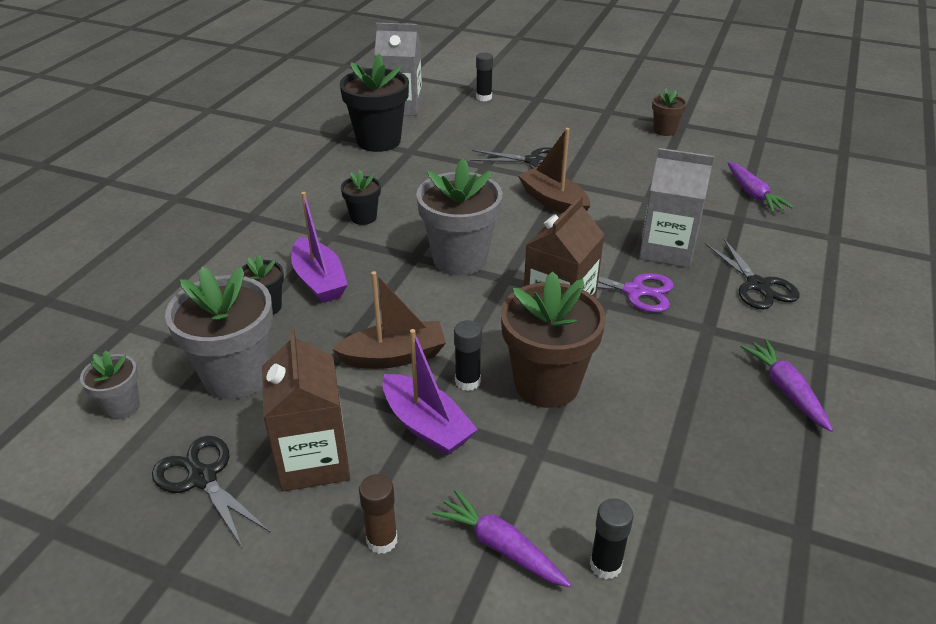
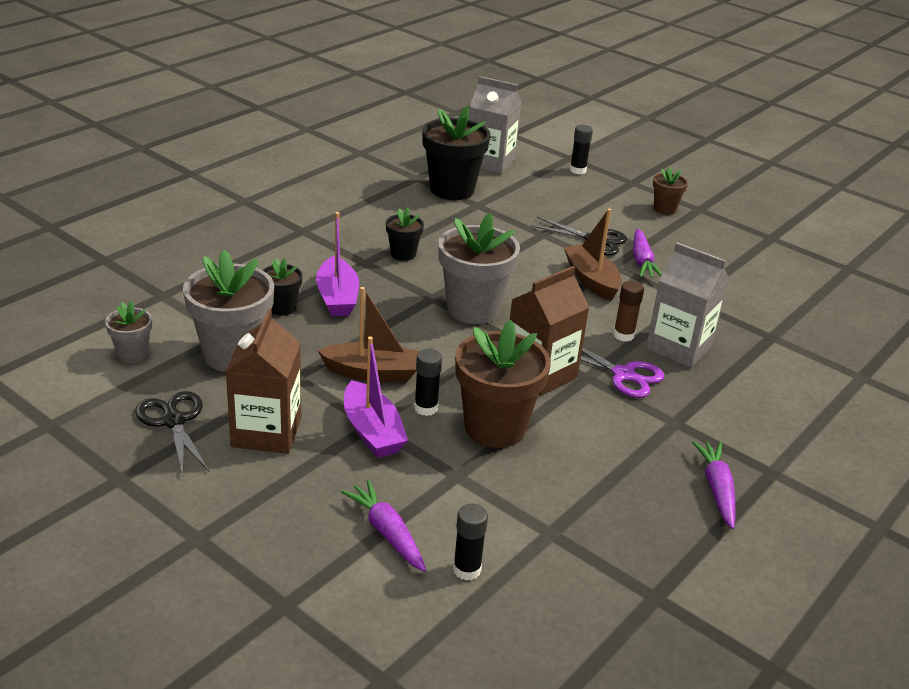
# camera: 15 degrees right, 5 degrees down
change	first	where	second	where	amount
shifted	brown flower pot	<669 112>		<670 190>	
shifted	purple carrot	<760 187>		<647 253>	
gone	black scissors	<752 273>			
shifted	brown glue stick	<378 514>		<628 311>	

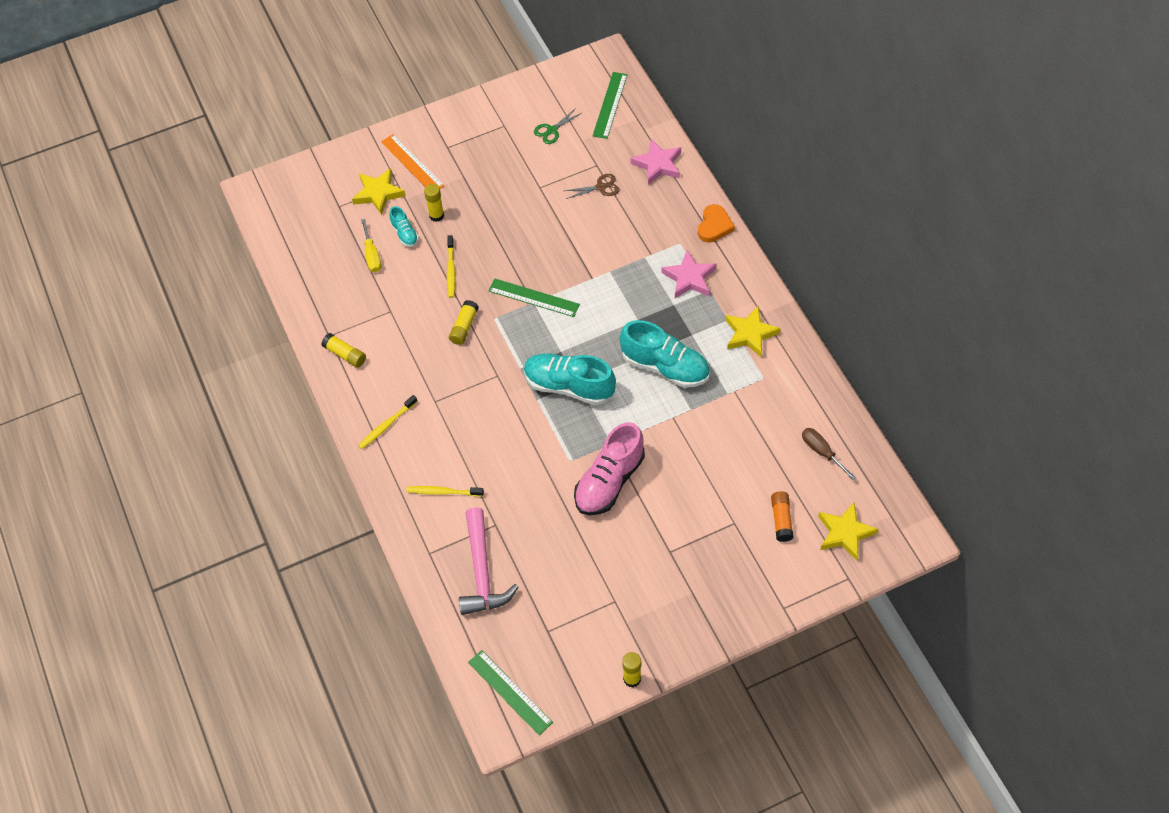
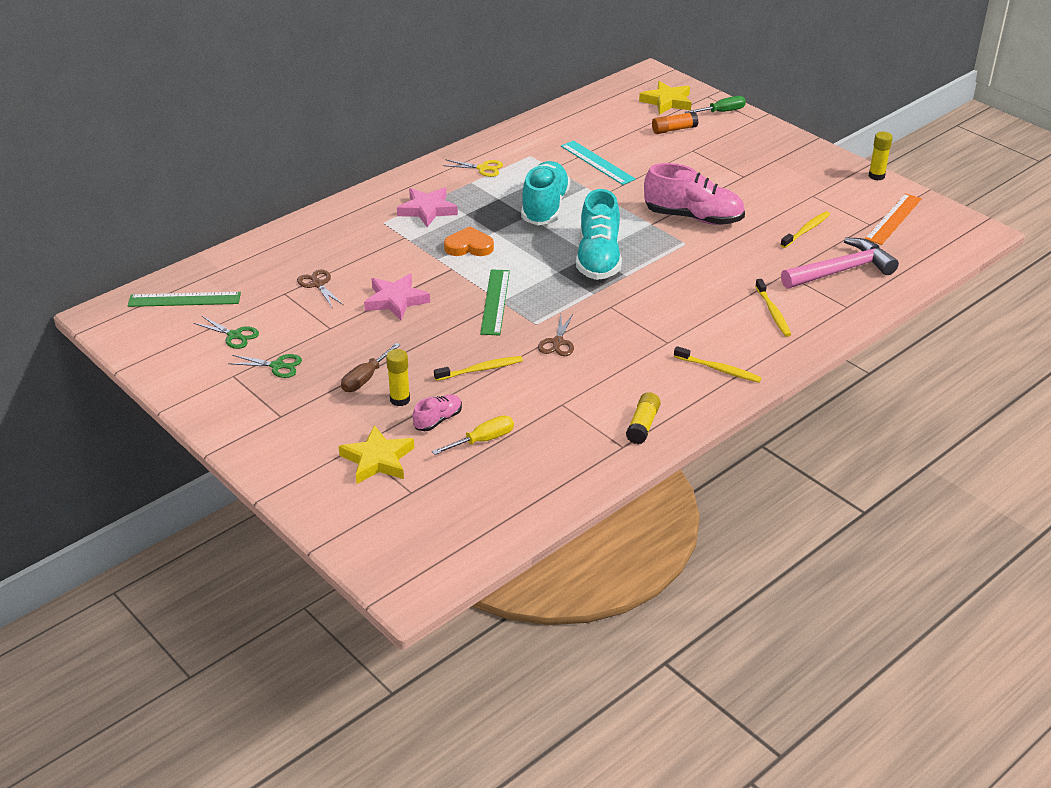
# camera: 110 degrees left, 20 degrees down
change	first	where	second	where	amount
shifted	orange ruler	<412 161>		<893 219>	
shifted	pink star	<656 162>		<397 297>	
shifted	orange heart	<716 223>		<469 241>	
repainted	turquoise shoe	<404 226>	pink shoe	<437 412>	
swapped	yellow glue stick	<464 322>	brown scissors	<556 335>	
swapped	yellow star	<753 331>	yellow scissors	<472 168>	
shifted	brown screwdriver	<829 454>		<370 367>	
gone	green ruler	<510 692>			
new			green screwdriver	<715 104>	
new			turquoise ruler	<598 163>	
new			yellow toothbrush	<805 229>	
new			green scissors	<265 366>	

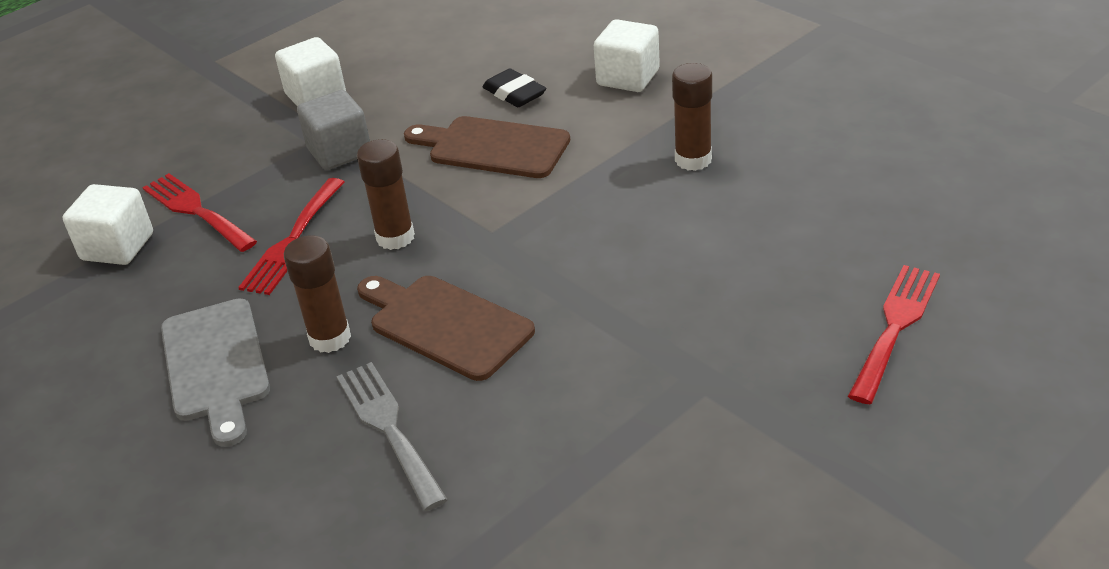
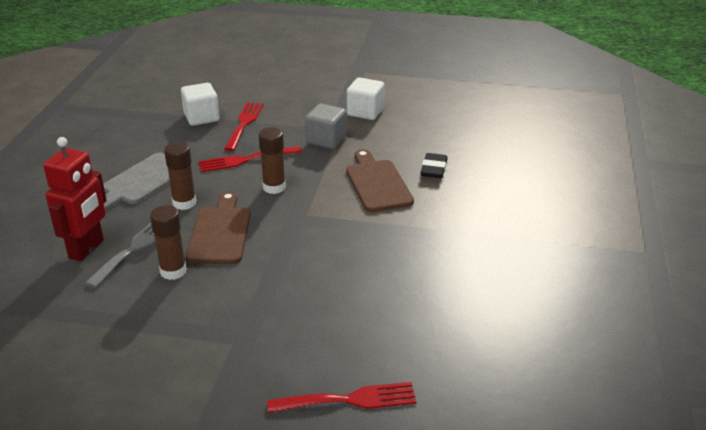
# camera: 50 degrees right, 5 degrees down
change	first	where	second	where	amount
gone	white cube	<627 55>			
shifted	brown glue stick	<692 117>		<168 242>	
new			red robot	<75 199>	

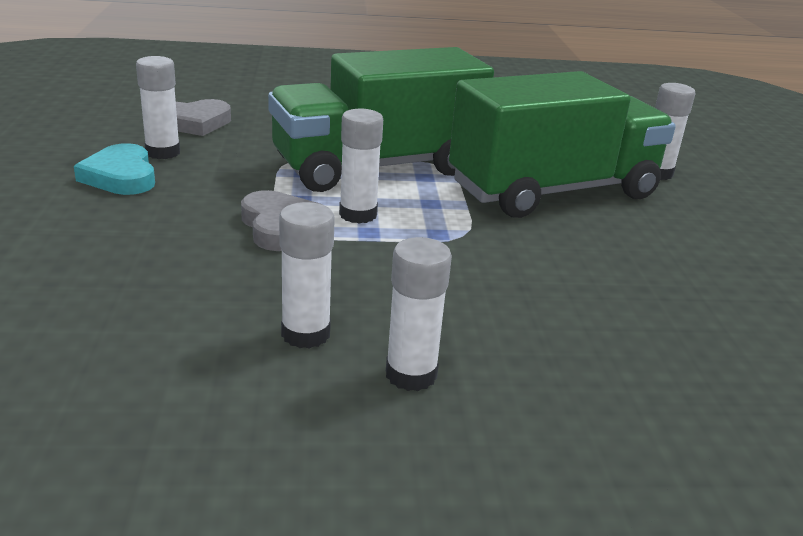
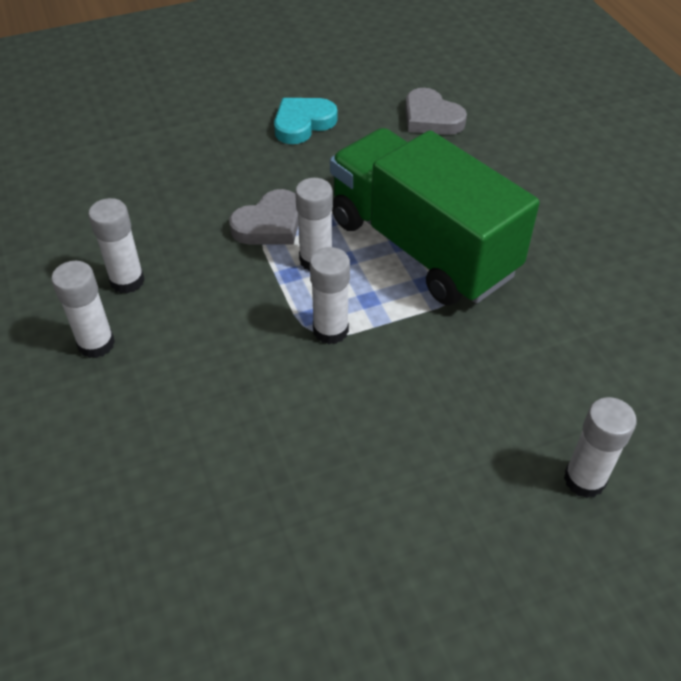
# camera: 75 degrees right, 20 degrees up
change	first	where	second	where	amount
shifted	white glue stick	<158 107>		<330 295>	
gone	green truck	<562 144>			

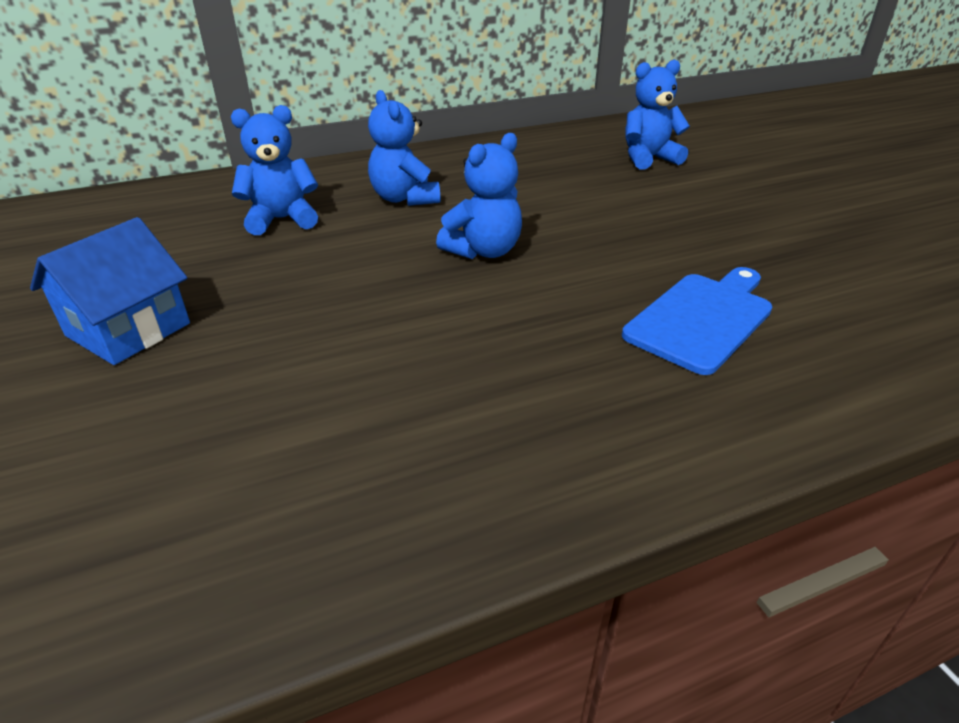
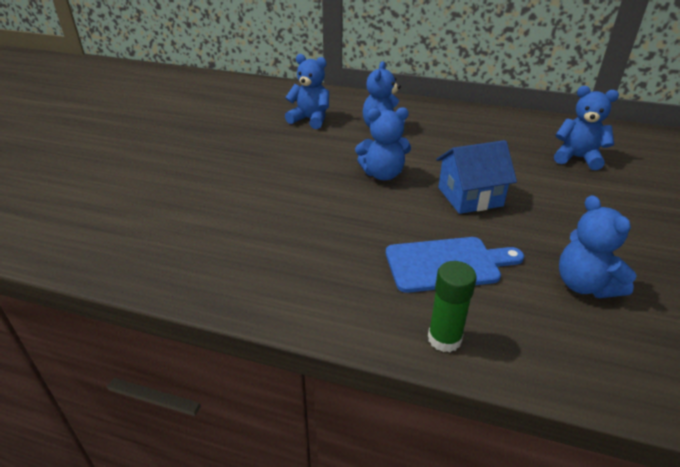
# camera: 40 degrees right, 0 degrees up
change	first	where	second	where	amount
shifted	blue house	<110 291>		<476 177>	
new			blue teddy bear	<598 246>	
new			green glue stick	<452 306>	

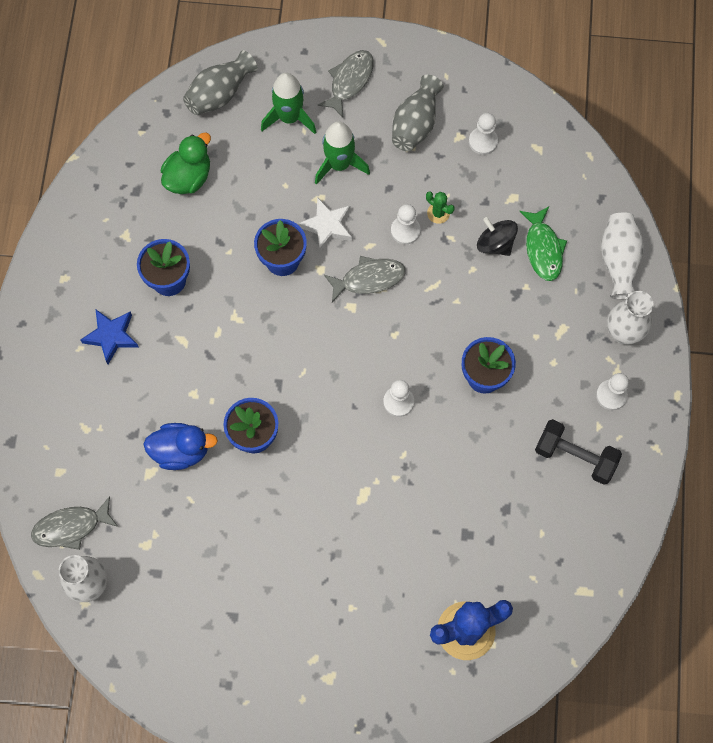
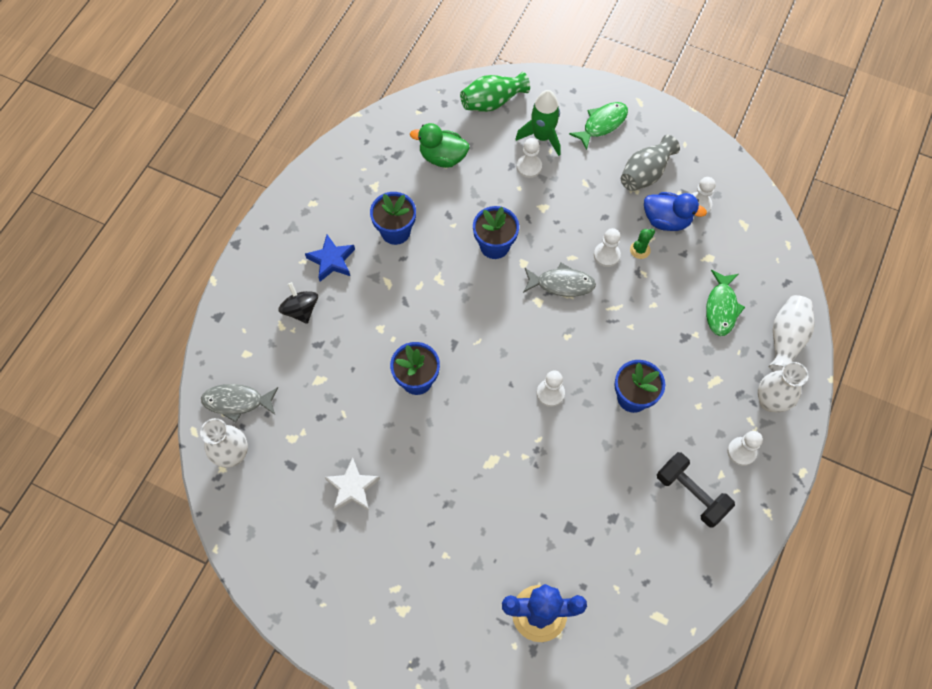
# camera: 20 degrees right, 5 degrees down
change	first	where	second	where	amount
repainted	grey vase	<220 82>	green vase	<495 92>	
repainted	grey fish	<345 84>	green fish	<598 126>	
gone	green rocket	<342 153>			
rotated	green duck	<186 163>		<439 145>	135 degrees counterclockwise
rotated	green cactus	<440 207>		<642 244>	75 degrees clockwise
shifted	white star	<325 224>		<352 484>	
shifted	black spinning top	<497 236>		<298 303>	
shifted	blue duck	<180 446>		<675 211>	
new			white pawn	<529 158>	

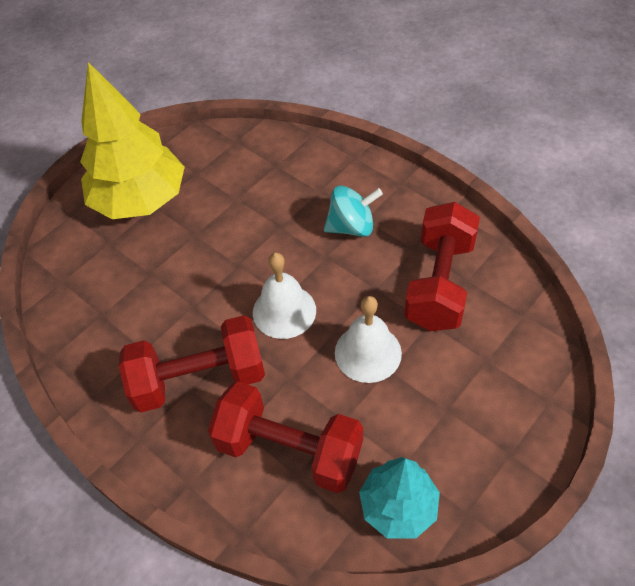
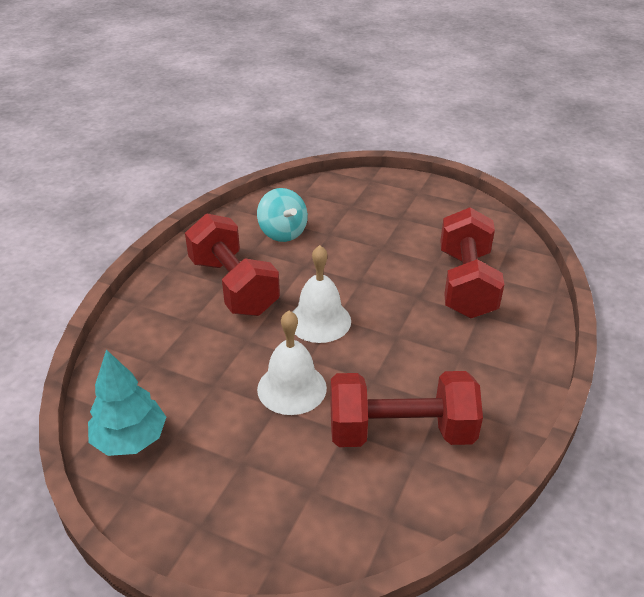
# camera: 70 degrees right, 15 degrees down
change	first	where	second	where	amount
gone	yellow tree	<132 140>			
shifted	turquoise spinning top	<353 211>		<282 215>	
shifted	red dumbbell	<285 437>		<472 262>	

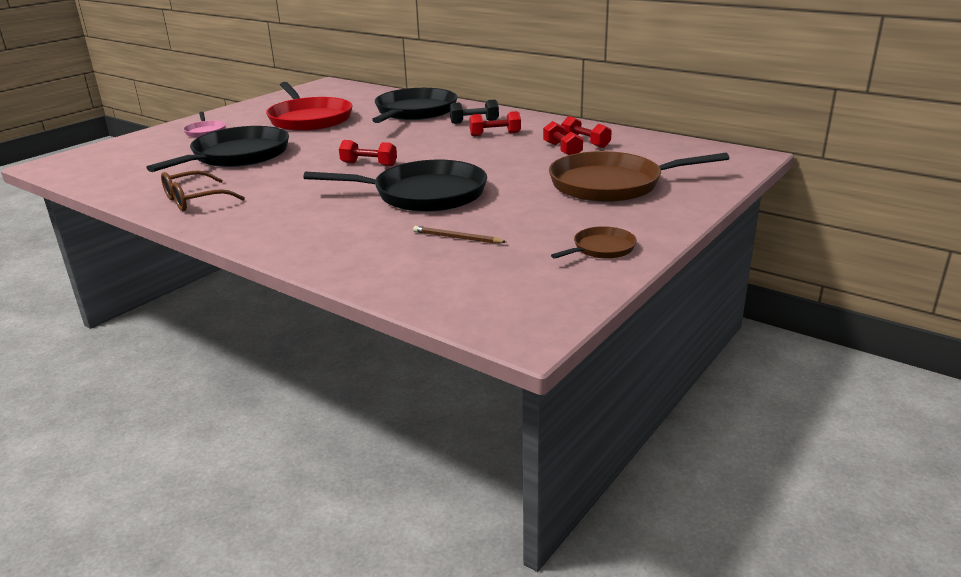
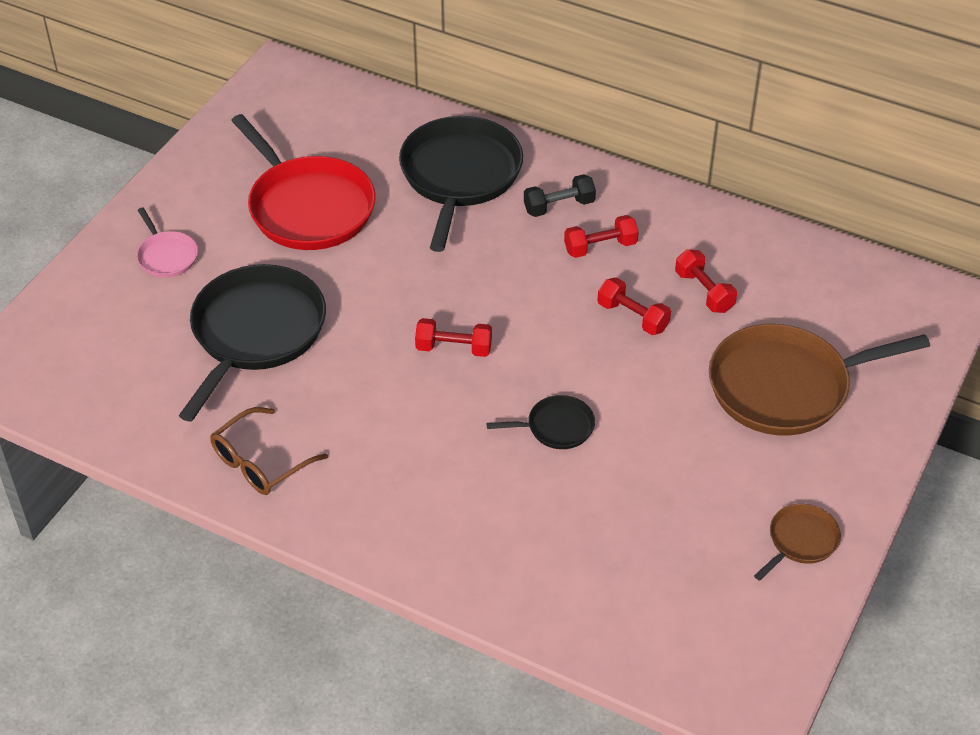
# camera: 10 degrees left, 20 degrees up
change	first	where	second	where	amount
shifted	red dumbbell	<586 132>		<634 306>	
scaled	black pan	<395 186>		<541 422>	x0.47
gone	brown pencil	<459 235>			

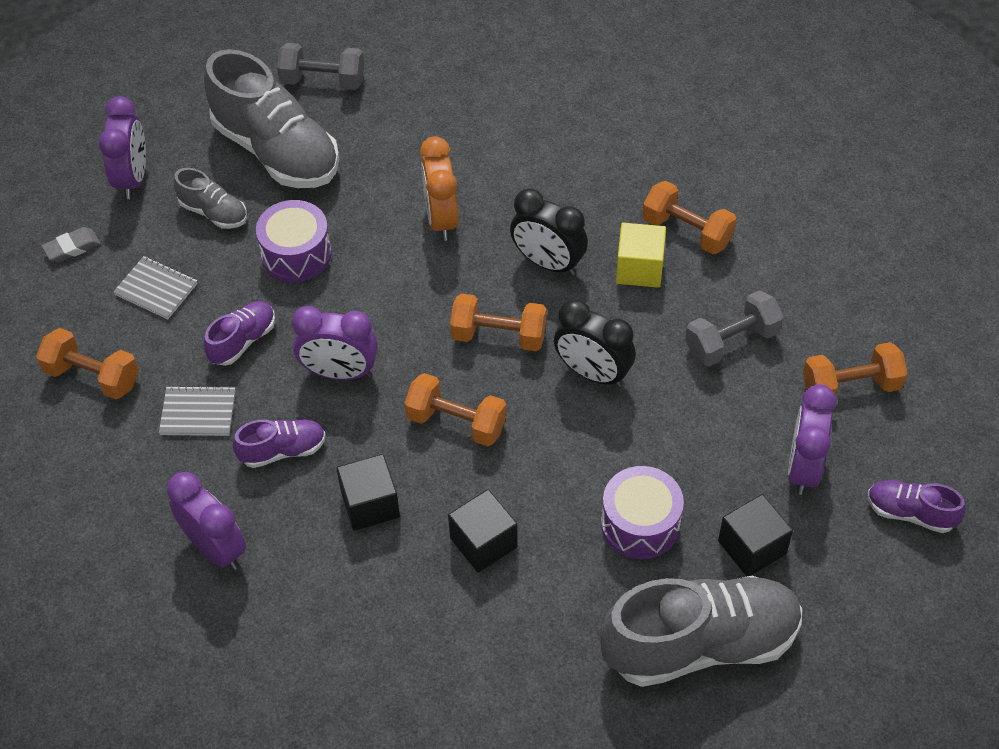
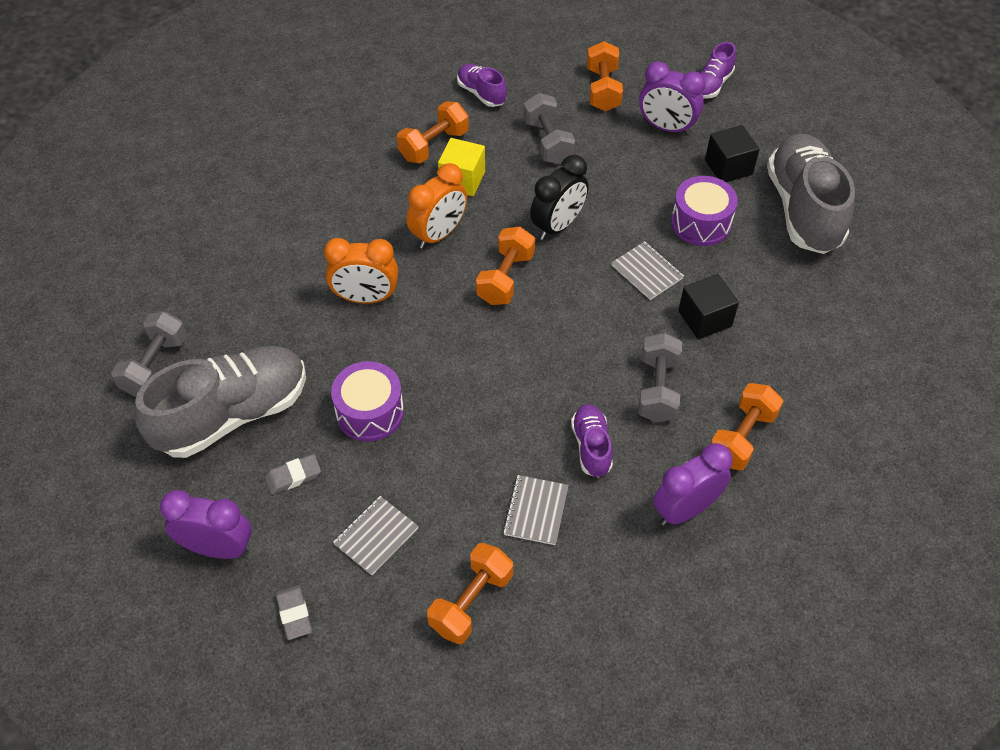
# camera: 80 degrees left, 0 degrees up
change	first	where	second	where	amount
swapped	grey shoe	<210 198>	grey eraser	<293 474>	
repainted	black clock	<549 232>	orange clock	<437 206>	
shifted	purple shoe	<239 334>		<482 85>	
gone	purple clock	<335 343>			
shifted	orange dumbbell	<455 410>		<747 426>	
swapped	black cube	<368 492>	grey dumbbell	<660 378>	
new			grey notebook	<647 270>	

